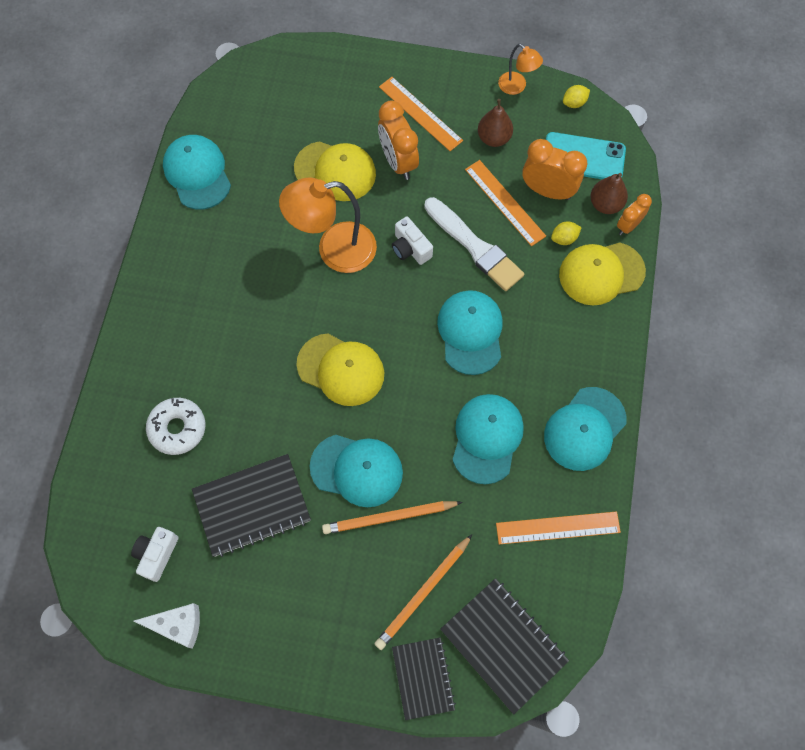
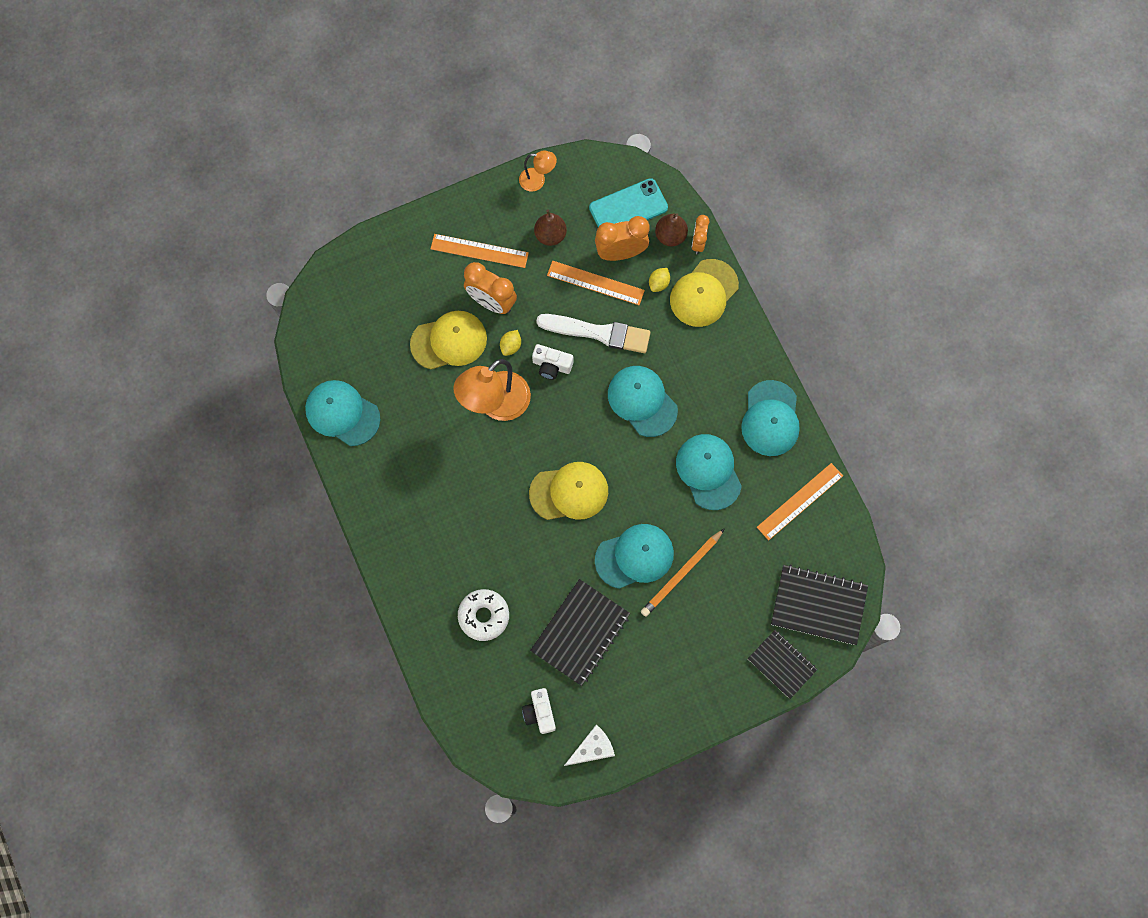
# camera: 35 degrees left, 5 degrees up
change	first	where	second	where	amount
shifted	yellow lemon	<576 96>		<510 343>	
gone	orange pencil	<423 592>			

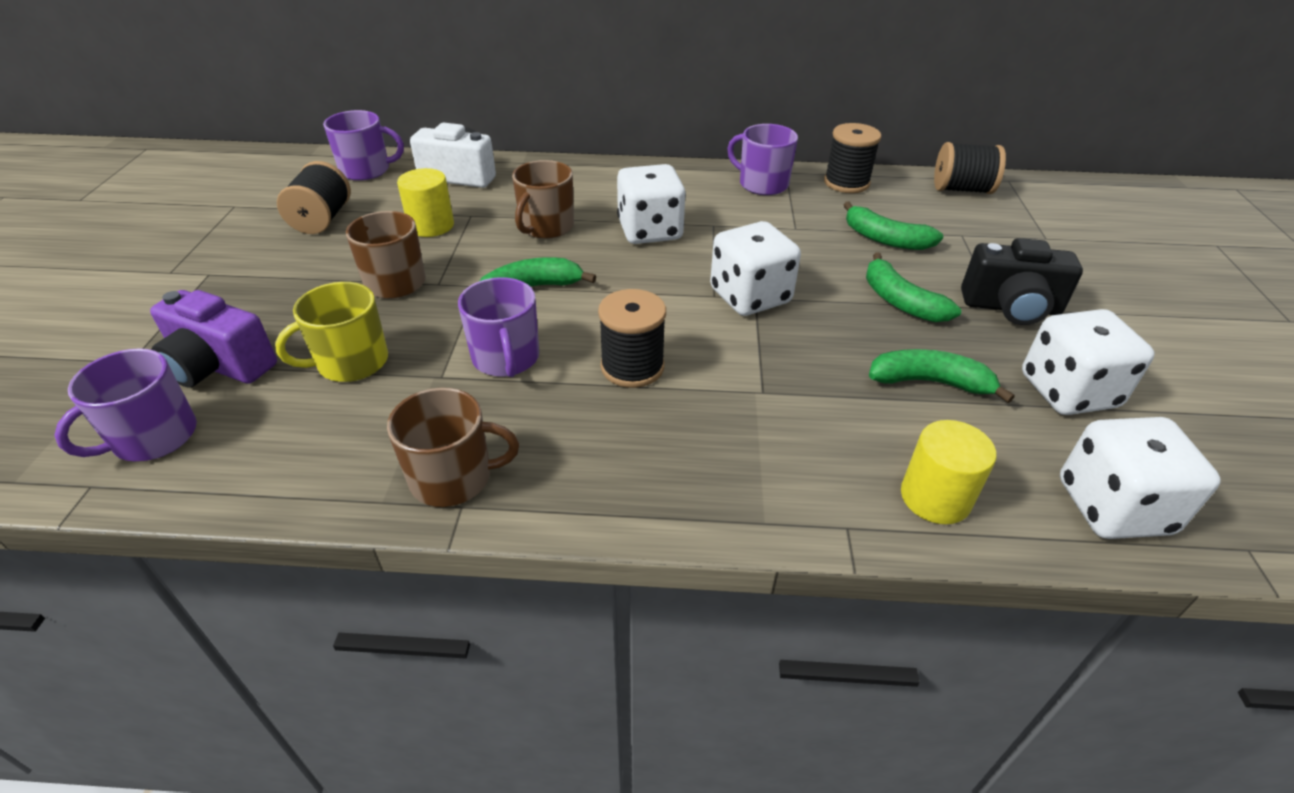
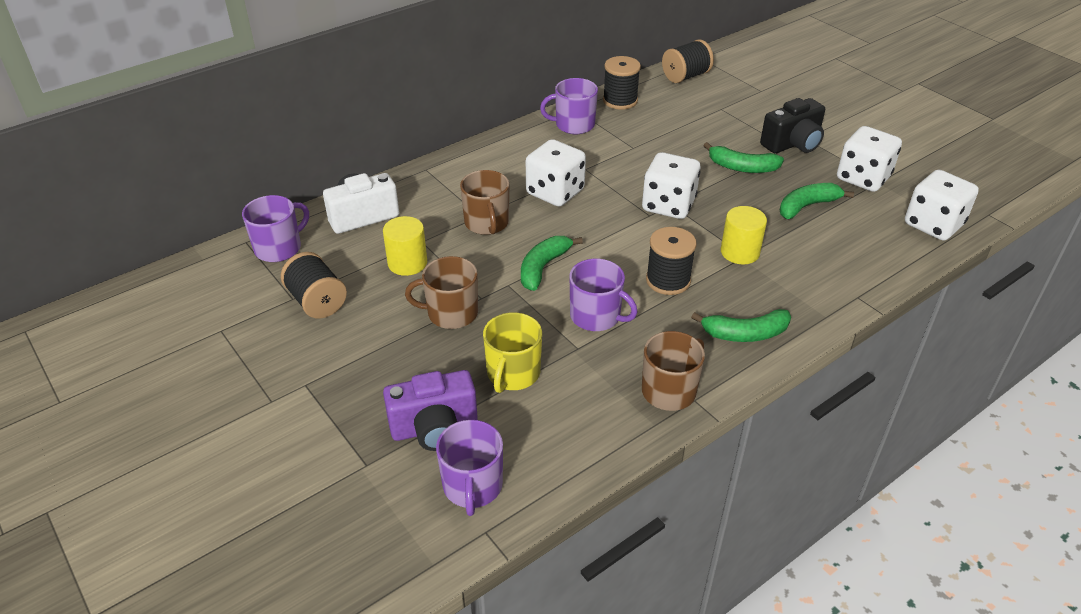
# camera: 40 degrees left, 0 degrees up
change	first	where	second	where	amount
shifted	green banana	<894 225>		<741 325>	
shifted	yellow cylinder	<948 472>		<744 235>	

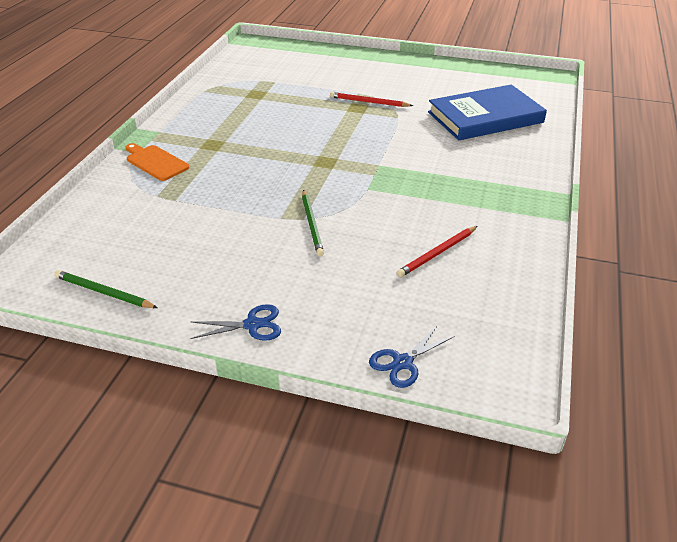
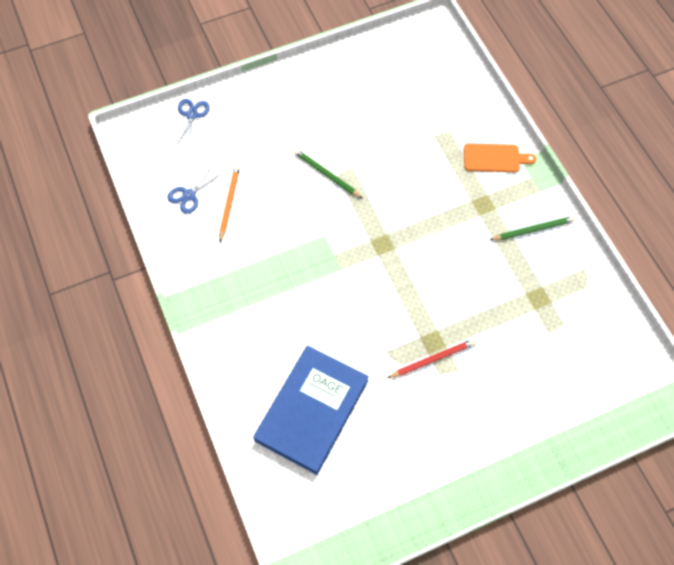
# camera: 140 degrees right, 25 degrees up
change	first	where	second	where	amount
repainted	red pencil	<436 251>	orange pencil	<229 203>	
shifted	green pencil	<106 289>		<532 228>	
shifted	blue scissors	<235 322>		<194 190>	

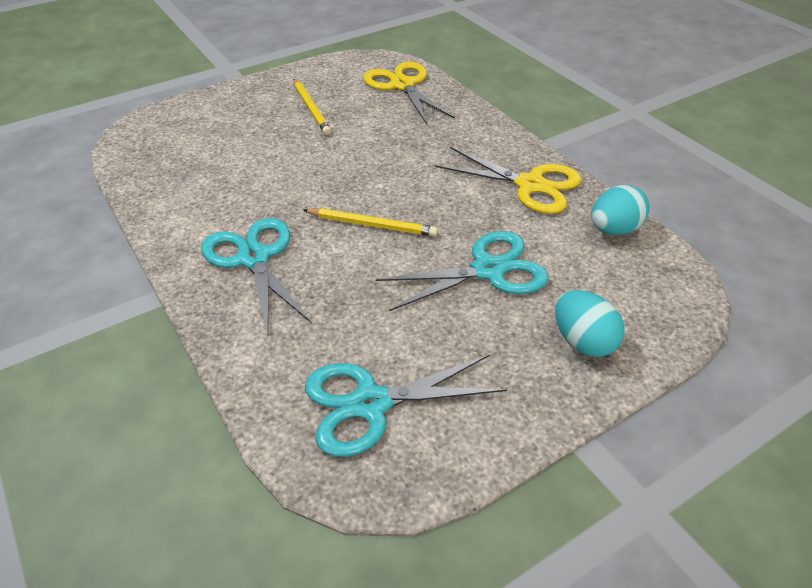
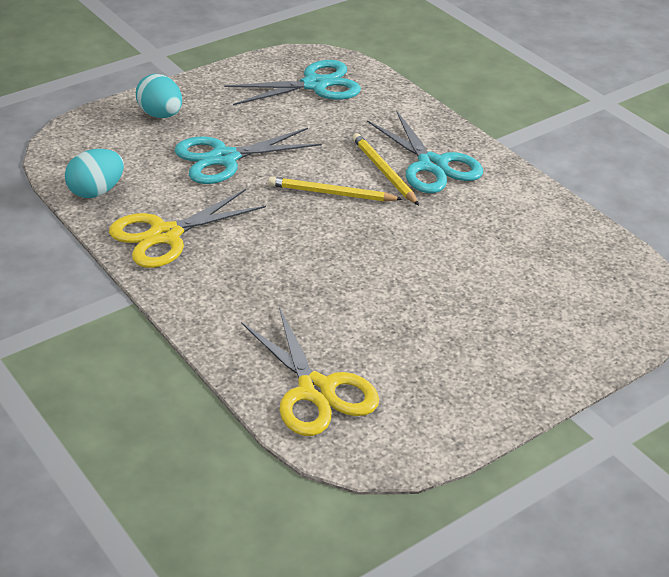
# camera: 175 degrees right, 5 degrees down
change	first	where	second	where	amount
shifted	yellow pencil	<312 107>		<385 169>	
rotated	yellow scissors	<508 180>		<187 228>	60 degrees counterclockwise

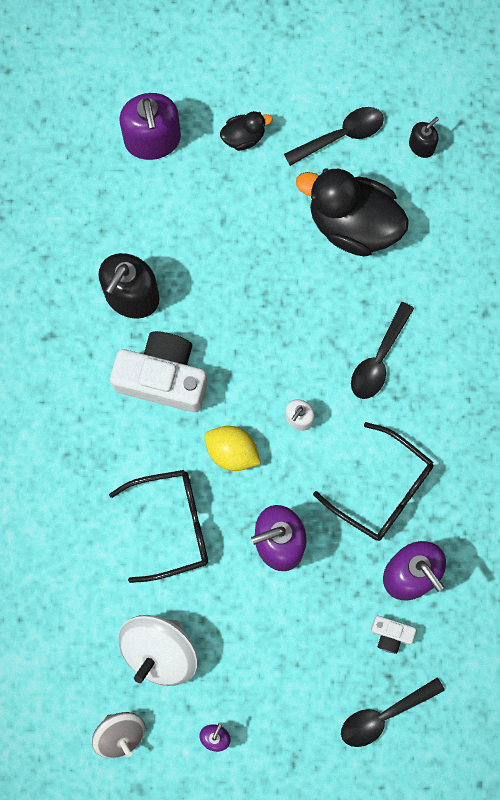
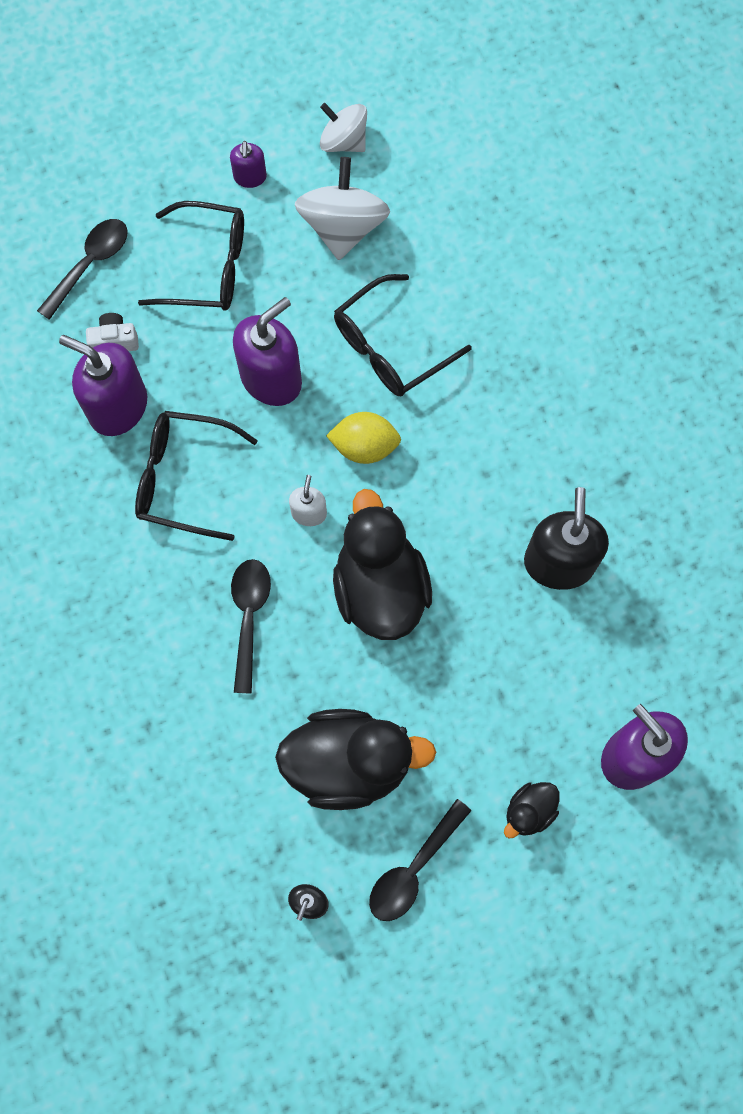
# camera: 155 degrees right, 5 degrees down
change	first	where	second	where	amount
gone	white camera	<158 371>			
repainted	grey spinning top	<118 735>	white spinning top	<343 127>	
new			black glasses	<191 256>	
new			black duck	<382 564>	

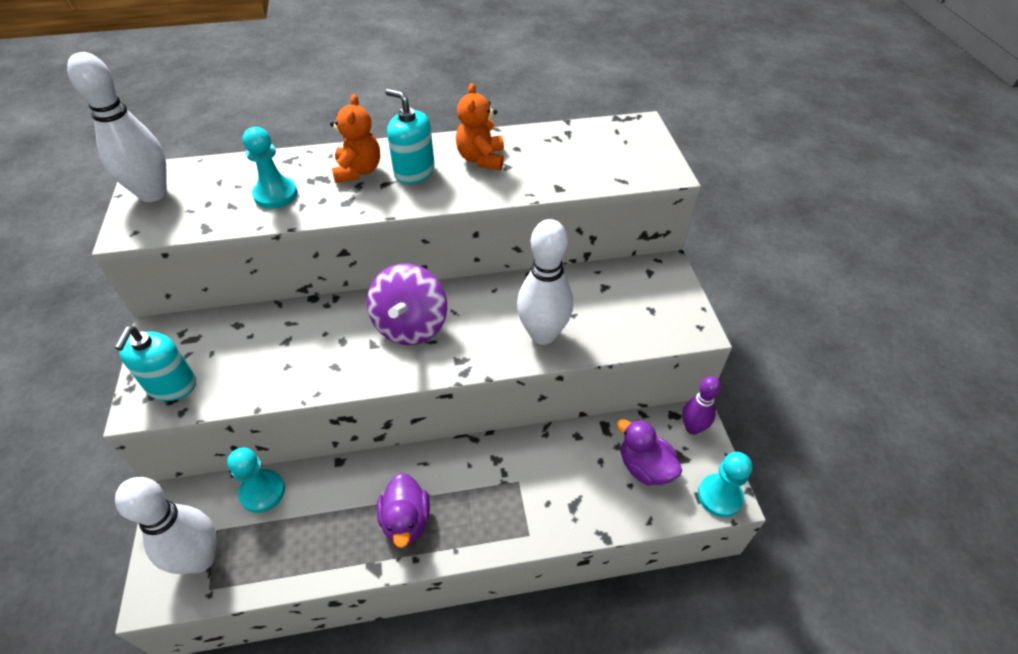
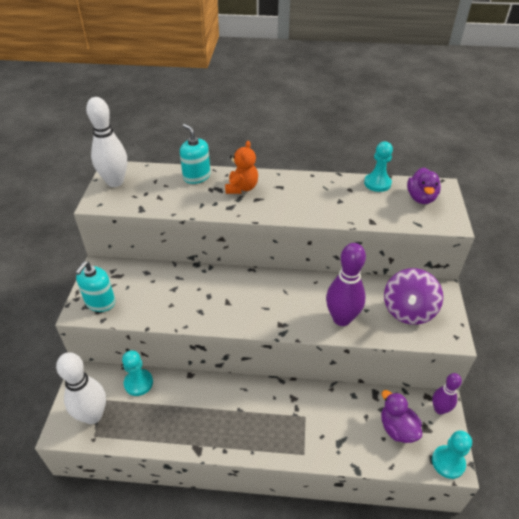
# camera: 15 degrees right, 5 degrees down
change	first	where	second	where	amount
gone	orange teddy bear	<480 126>			
shifted	turquoise soap dispenser	<410 136>		<195 154>	
shifted	turquoise pawn	<270 168>		<378 167>	
repainted	white bowling pin	<545 282>	purple bowling pin	<346 284>	
shifted	purple spinning top	<407 304>		<413 296>	
shifted	purple duck	<403 510>		<424 186>	

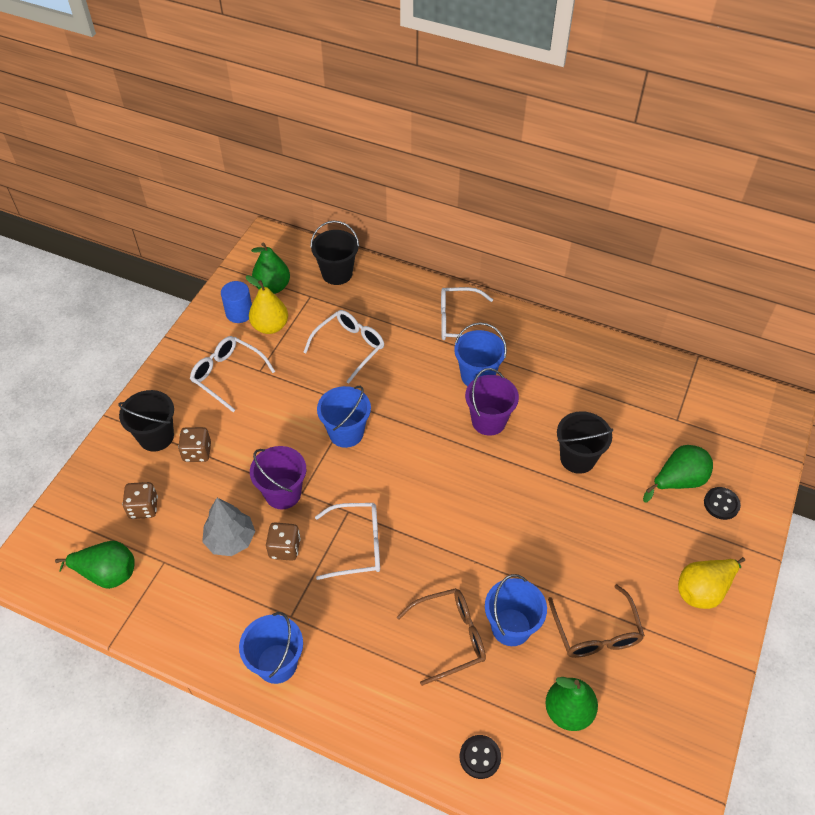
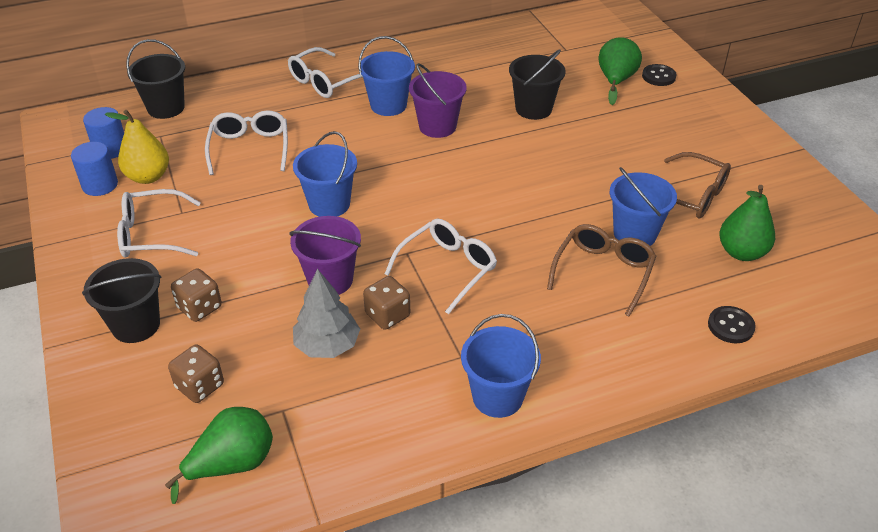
# camera: 45 degrees left, 10 degrees down
change	first	where	second	where	amount
swapped	green pear	<270 268>	blue cylinder	<103 133>	
gone	yellow pear	<711 583>			

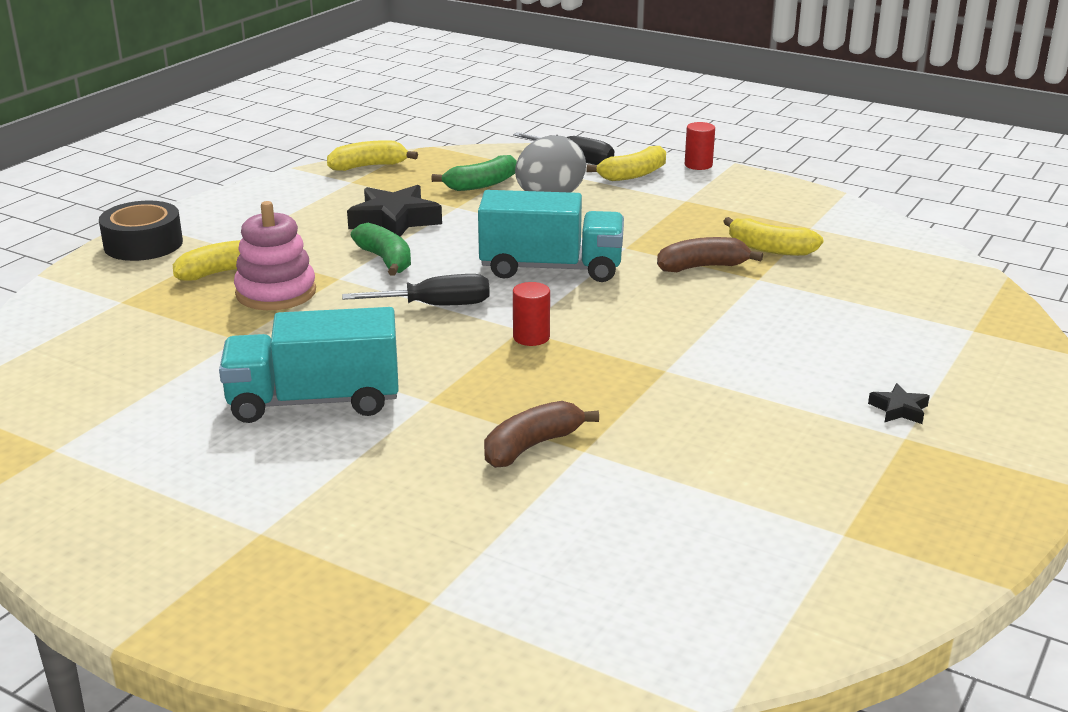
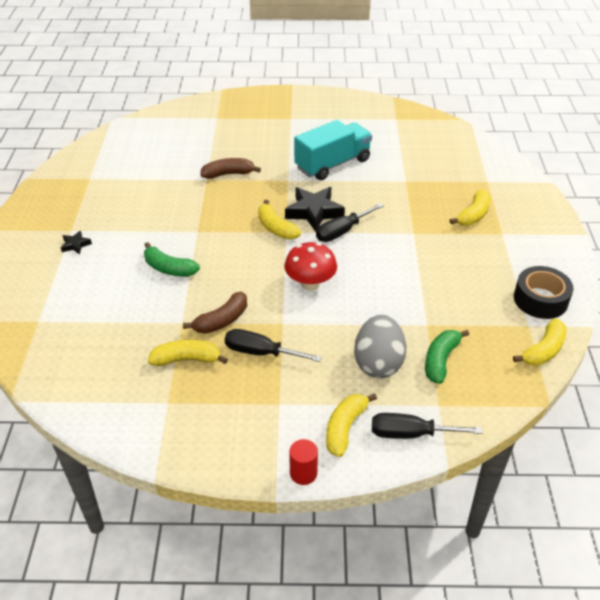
# camera: 150 degrees right, 15 degrees up
change	first	where	second	where	amount
shifted	black star	<394 211>		<315 209>	
swapped	turquoise truck	<551 236>	red mushroom	<310 266>	
shifted	black tape	<141 231>		<544 292>	
gone	pink stacking toy	<275 255>			
shifted	green banana	<381 249>		<172 259>	
swapped	red cylinder	<531 314>	yellow banana	<279 219>	
rotated	brown banana	<541 434>		<230 168>	120 degrees counterclockwise
new			black screwdriver	<273 345>	

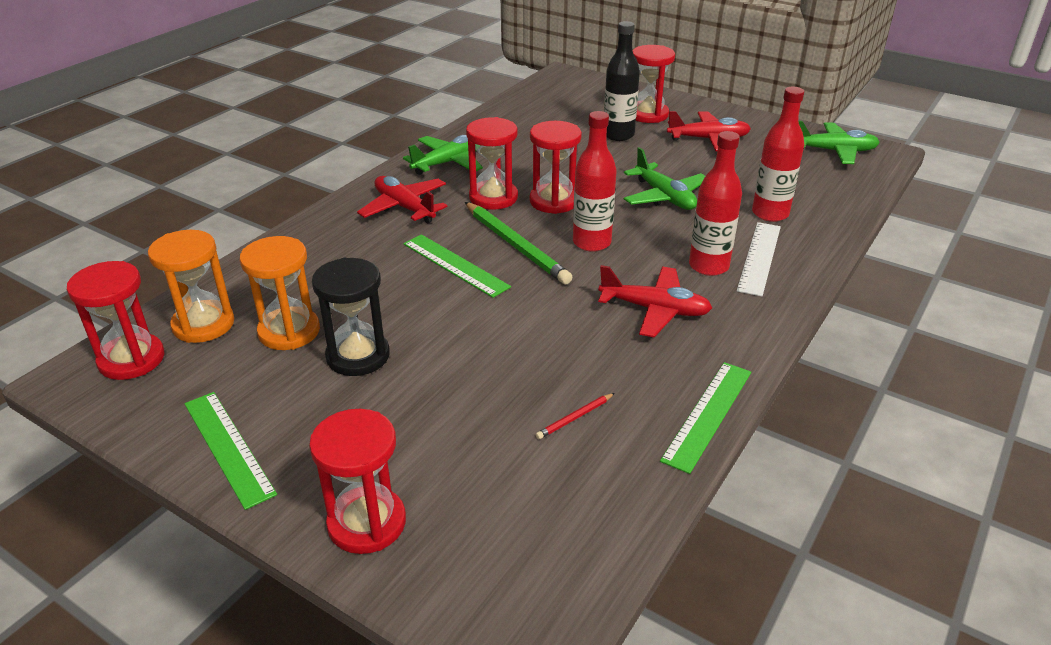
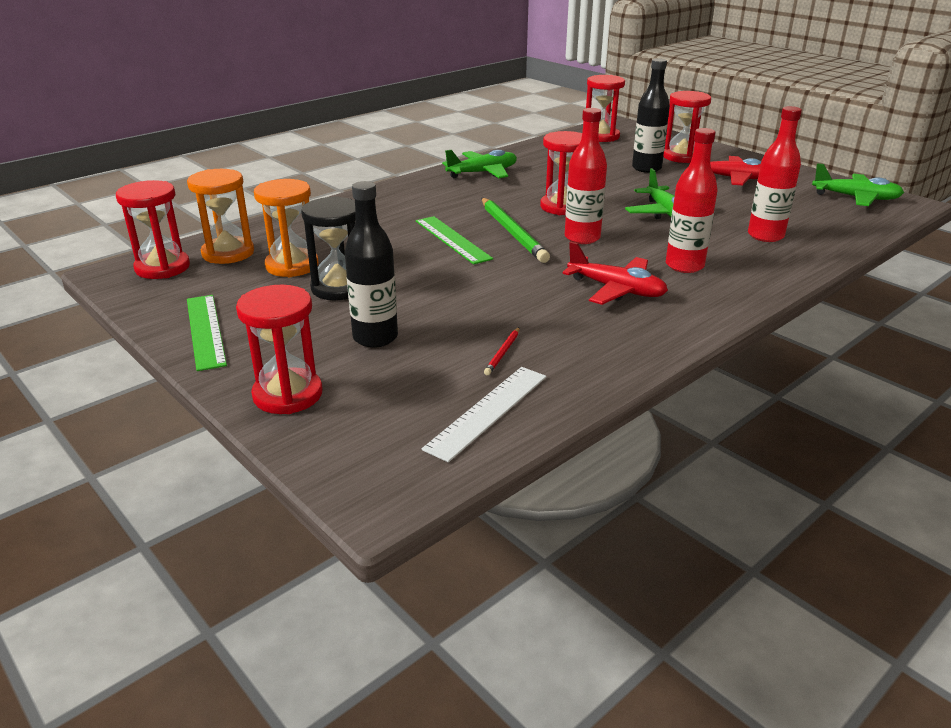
# camera: 15 degrees right, 5 degrees down
change	first	where	second	where	amount
shifted	red hourglass	<492 163>		<605 108>	
gone	red plane	<402 199>			
shifted	white ruler	<759 259>		<484 414>	
gone	green ruler	<705 418>			
rotated	red pencil	<575 416>		<502 351>	45 degrees counterclockwise
new			black bottle	<371 264>	

